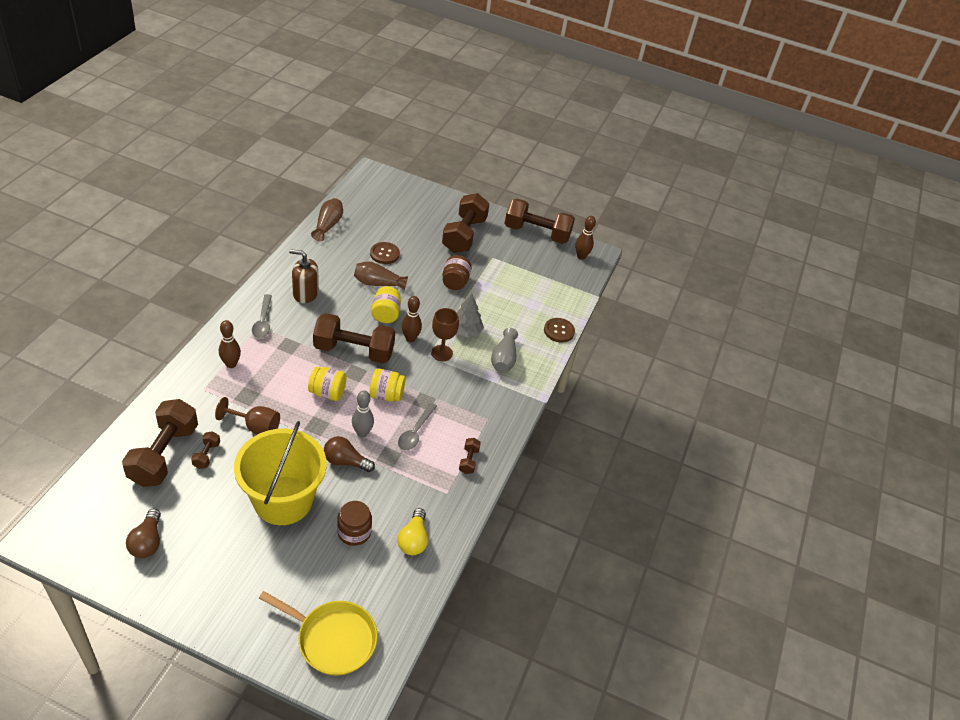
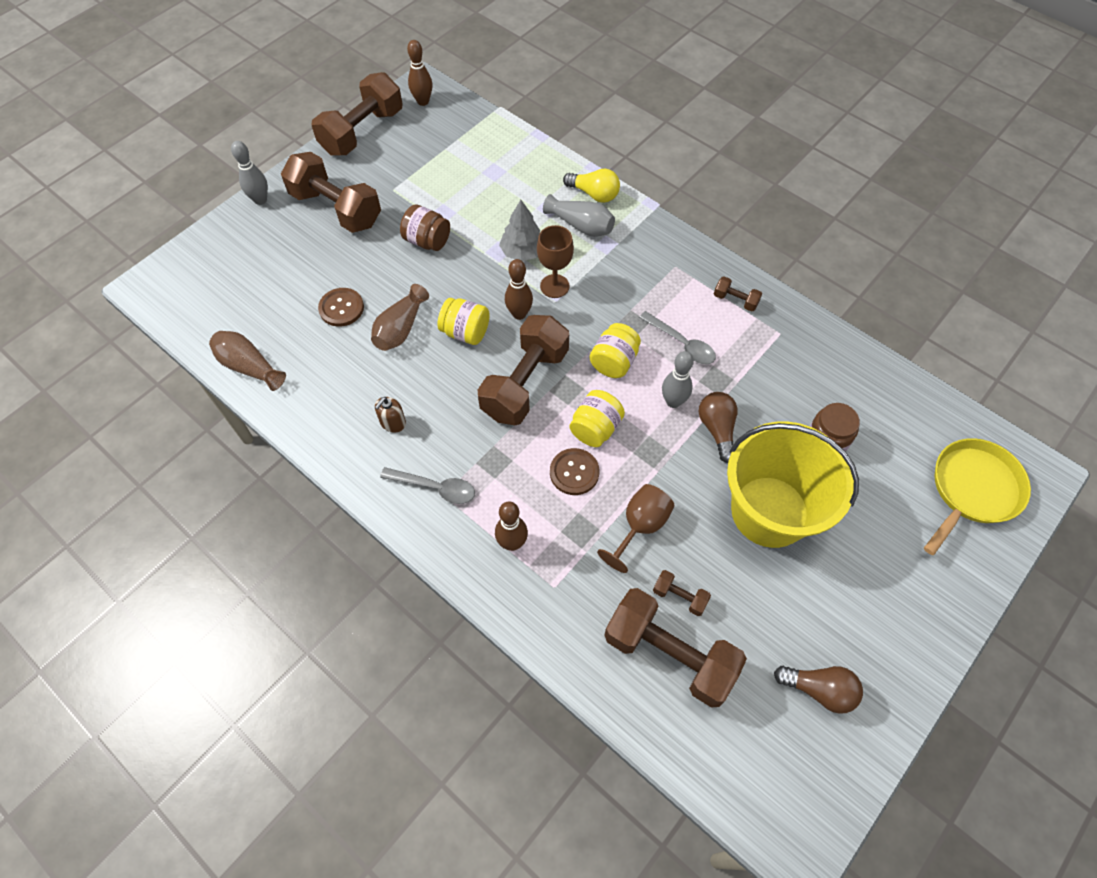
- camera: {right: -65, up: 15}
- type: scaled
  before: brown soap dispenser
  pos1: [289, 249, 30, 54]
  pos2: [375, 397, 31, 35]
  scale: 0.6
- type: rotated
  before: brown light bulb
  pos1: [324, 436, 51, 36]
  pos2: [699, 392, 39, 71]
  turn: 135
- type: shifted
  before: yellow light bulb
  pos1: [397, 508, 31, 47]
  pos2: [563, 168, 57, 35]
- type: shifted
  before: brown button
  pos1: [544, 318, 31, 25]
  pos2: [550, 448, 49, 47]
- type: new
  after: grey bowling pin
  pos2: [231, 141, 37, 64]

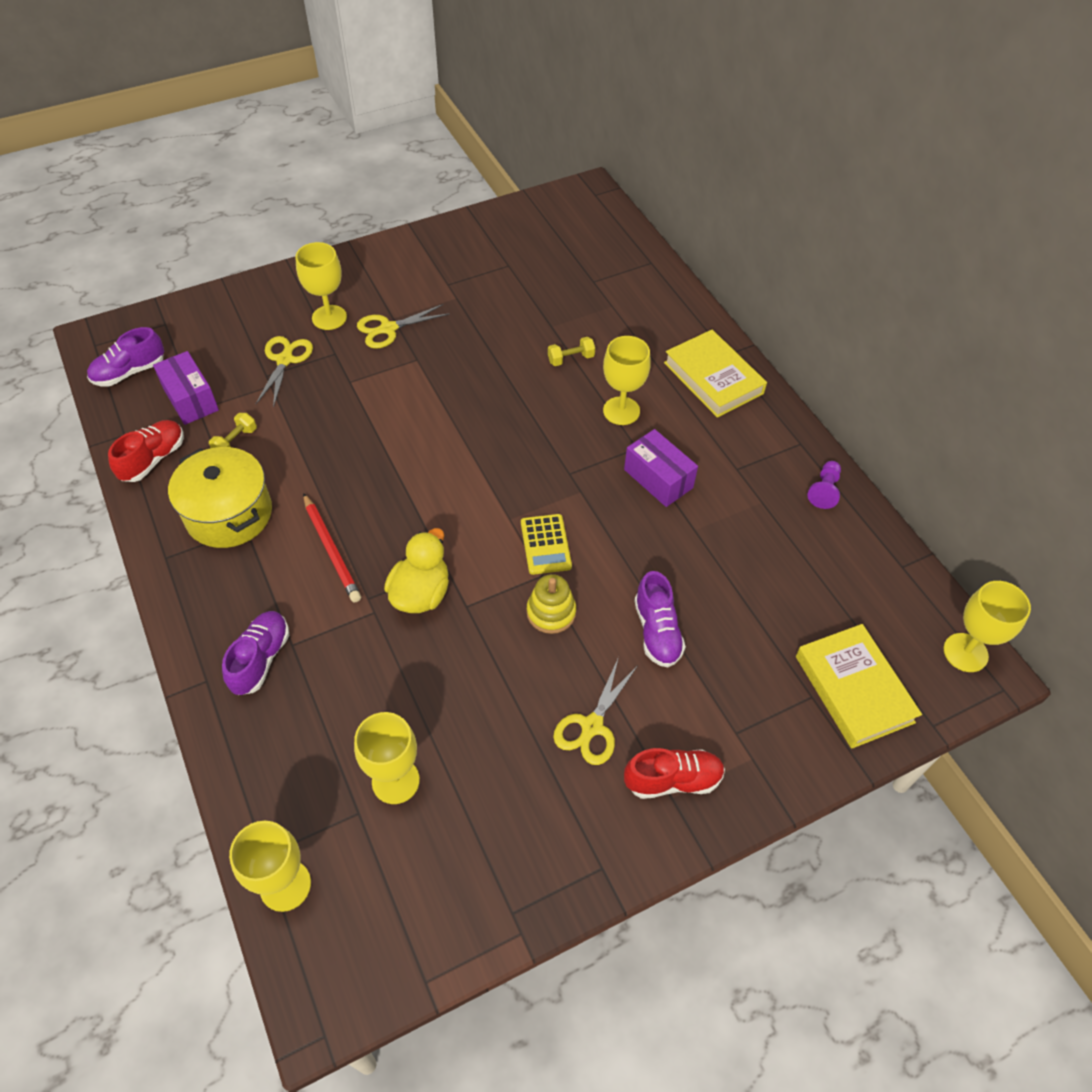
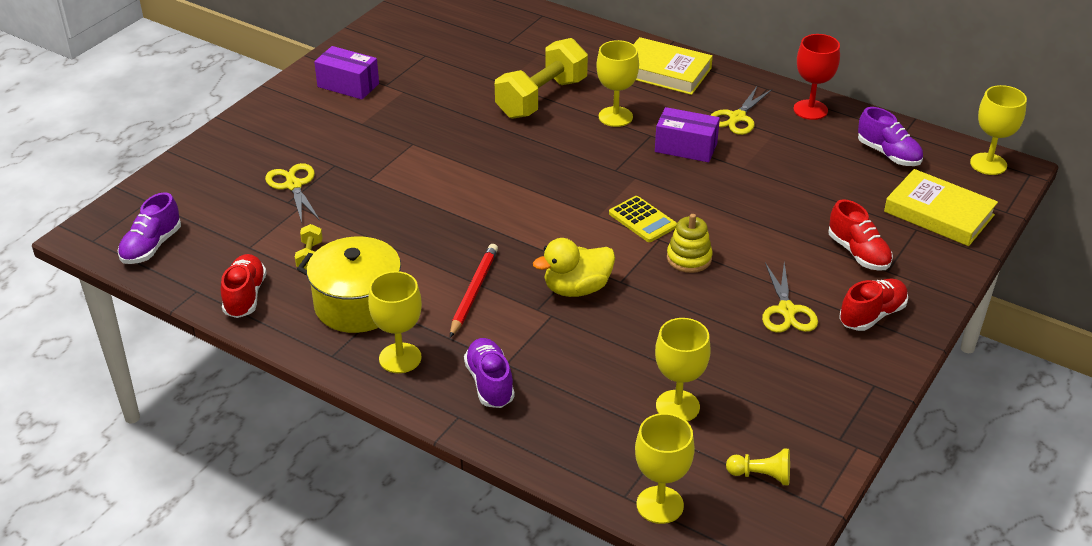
- camera: {right: -30, up: -15}
- type: shifted
  before: purple box
  pos1: [153, 351, 66, 74]
  pos2: [314, 46, 65, 53]
- type: shifted
  before: yellow goblet
  pos1: [295, 242, 52, 88]
  pos2: [368, 271, 54, 102]
- type: rotated
  before: red pencil
  pos1: [303, 493, 58, 109]
  pos2: [450, 244, 48, 94]
  turn: -105
- type: shifted
  before: yellow scissors
  pos1: [357, 304, 93, 45]
  pos2: [710, 85, 62, 50]
- type: rotated
  before: yellow duck
  pos1: [384, 528, 65, 85]
  pos2: [533, 238, 82, 59]
  turn: -105
- type: scaled
  before: yellow dumbbell
  pos1: [548, 337, 47, 29]
  pos2: [495, 38, 93, 81]
  scale: 2.39
- type: shifted
  before: purple shoe
  pos1: [634, 571, 52, 96]
  pos2: [858, 107, 65, 59]
- type: swapped
  before: purple pawn
  after: red goblet
  pos1: [807, 461, 34, 48]
  pos2: [793, 34, 47, 86]
- type: new
  after: yellow pawn
  pos2: [726, 449, 64, 36]
- type: new
  after: red shoe
  pos2: [829, 199, 64, 72]

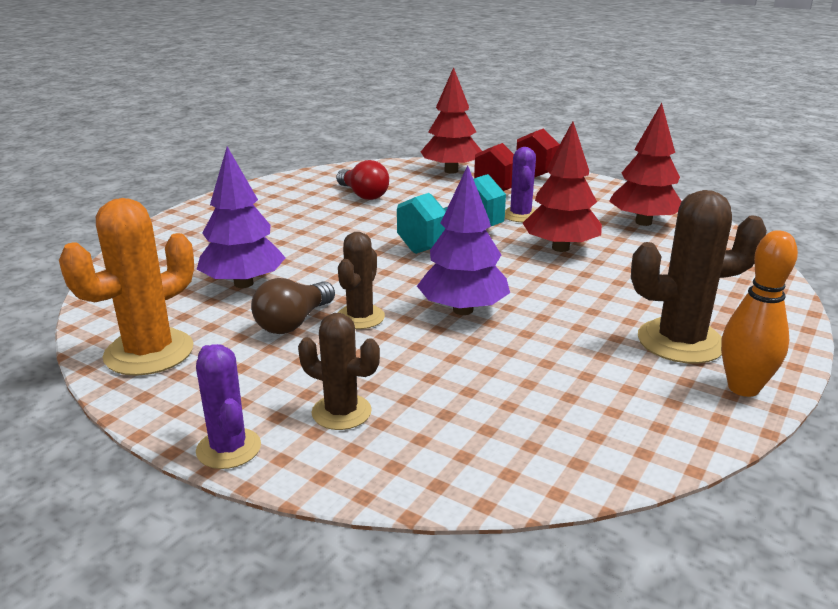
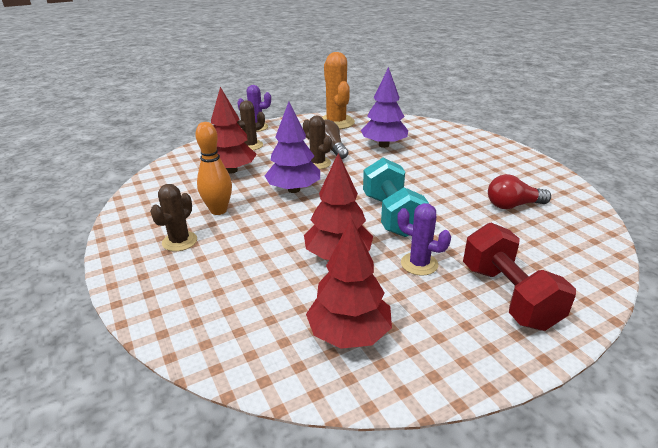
- camera: {right: 120, up: 5}
- type: shifted
  before: red tree
  pos1: [421, 67, 61, 107]
  pos2: [211, 87, 46, 86]
- type: scaled
  before: brown cactus
  pos1: [631, 190, 136, 174]
  pos2: [150, 184, 47, 67]
  scale: 0.61
- type: shifted
  before: orange bowling pin
  pos1: [721, 230, 77, 167]
  pos2: [195, 122, 37, 93]

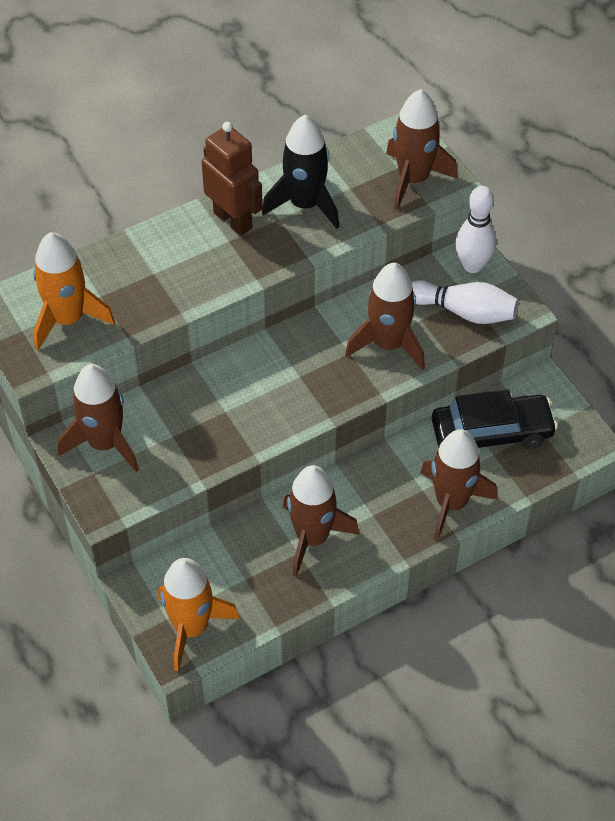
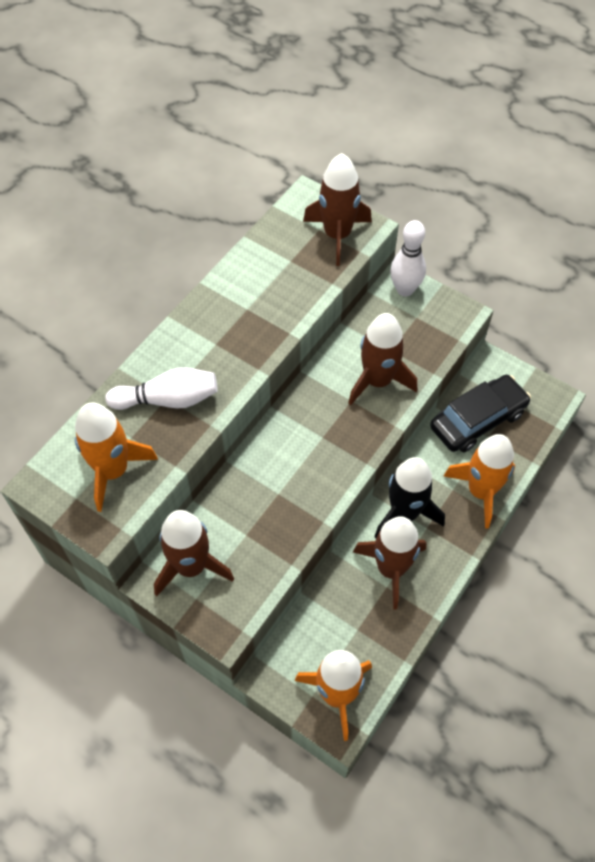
- camera: {right: -25, up: 5}
- type: gone
  before: brown robot
  pos1: [202, 122, 61, 114]
- type: shifted
  before: black rocket
  pos1: [262, 115, 77, 114]
  pos2: [374, 457, 71, 81]
- type: shifted
  before: white bowling pin
  pos1: [412, 280, 106, 44]
  pos2: [105, 367, 113, 43]
- type: repainted
  before: brown rocket
  after: orange rocket
  pos1: [420, 429, 78, 112]
  pos2: [444, 434, 71, 94]

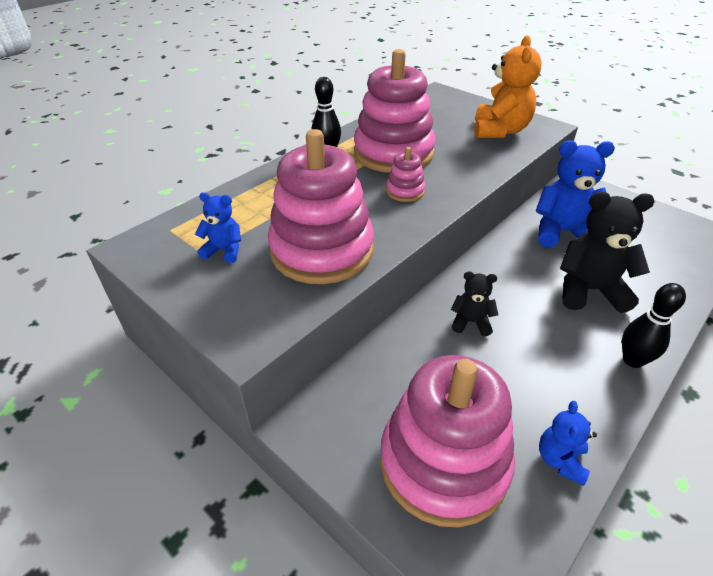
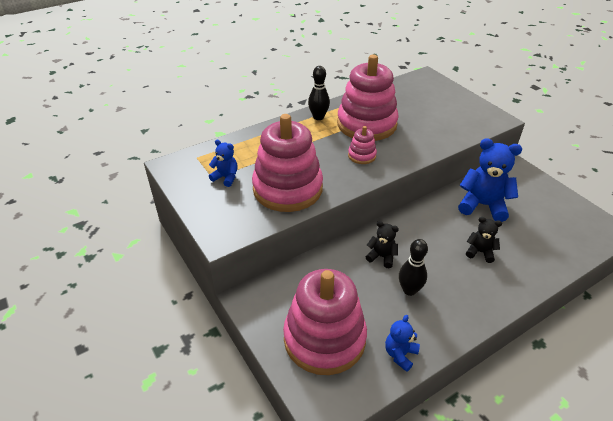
- camera: {right: 15, up: 0}
- type: gone
  before: orange teddy bear
  pos1: [474, 35, 68, 103]
- type: scaled
  before: black teddy bear
  pos1: [560, 192, 95, 121]
  pos2: [466, 217, 36, 46]
  scale: 0.53
- type: shifted
  before: black bowling pin
  pos1: [622, 283, 64, 85]
  pos2: [399, 239, 29, 57]

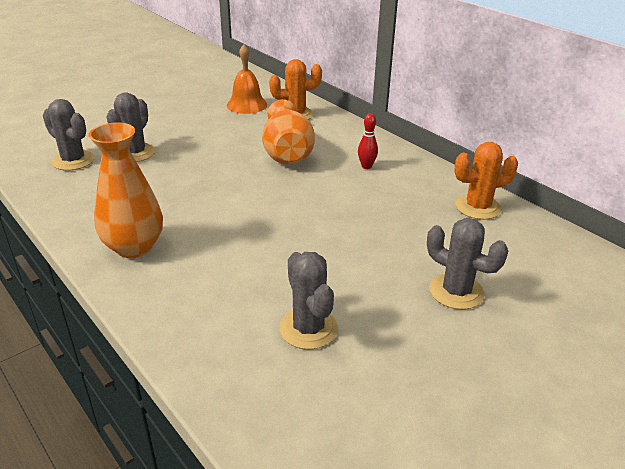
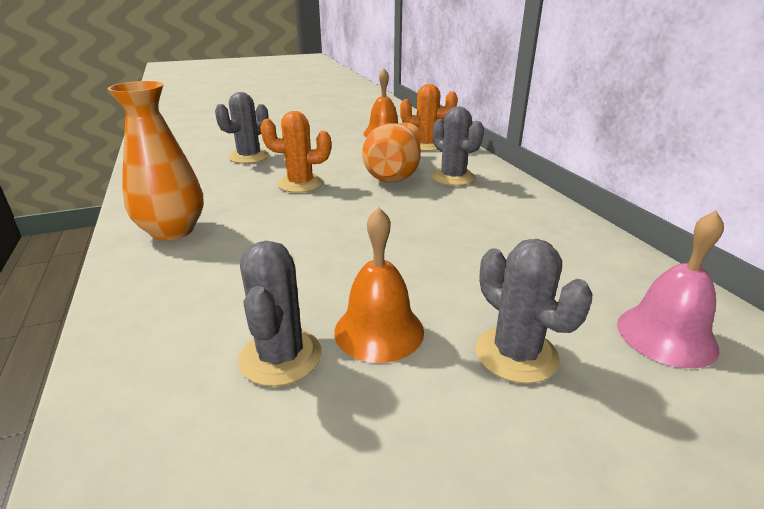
- camera: {right: 20, up: -5}
- type: shifted
  before: grey cactus
  pos1: [43, 99, 51, 72]
  pos2: [431, 106, 53, 80]
- type: gone
  before: red bowling pin
  pos1: [358, 113, 20, 56]
- type: shifted
  before: orange cactus
  pos1: [454, 142, 64, 78]
  pos2: [260, 111, 71, 82]
- type: new
  after: orange bell
  pos2: [334, 207, 90, 156]
- type: new
  after: pink bell
  pos2: [617, 211, 107, 157]

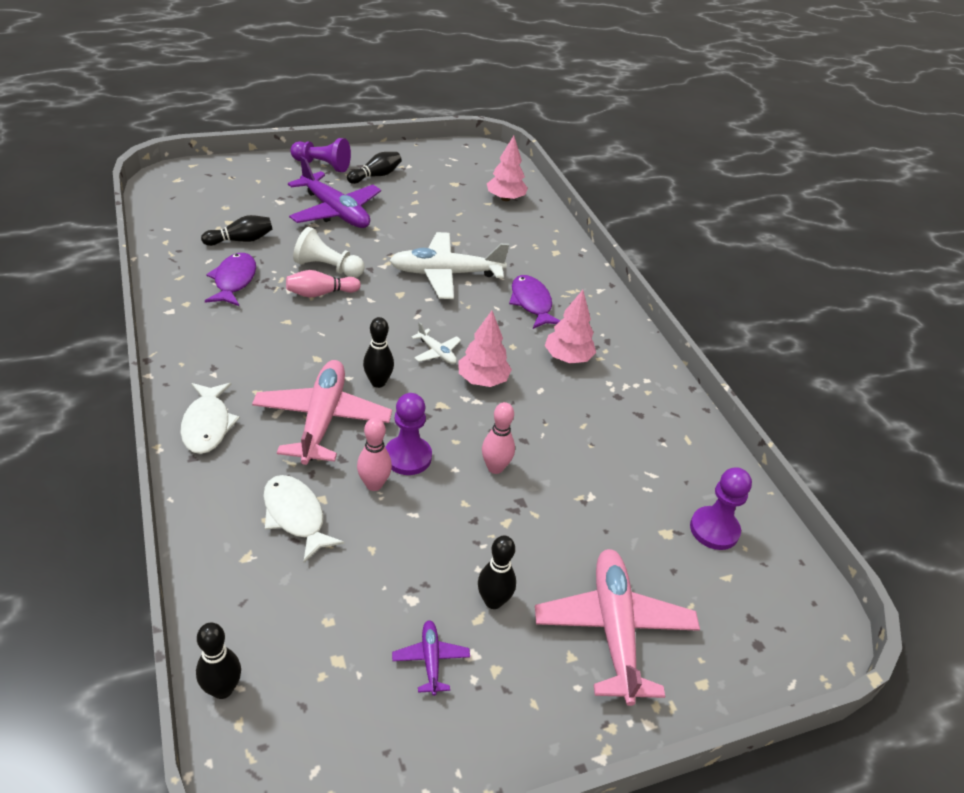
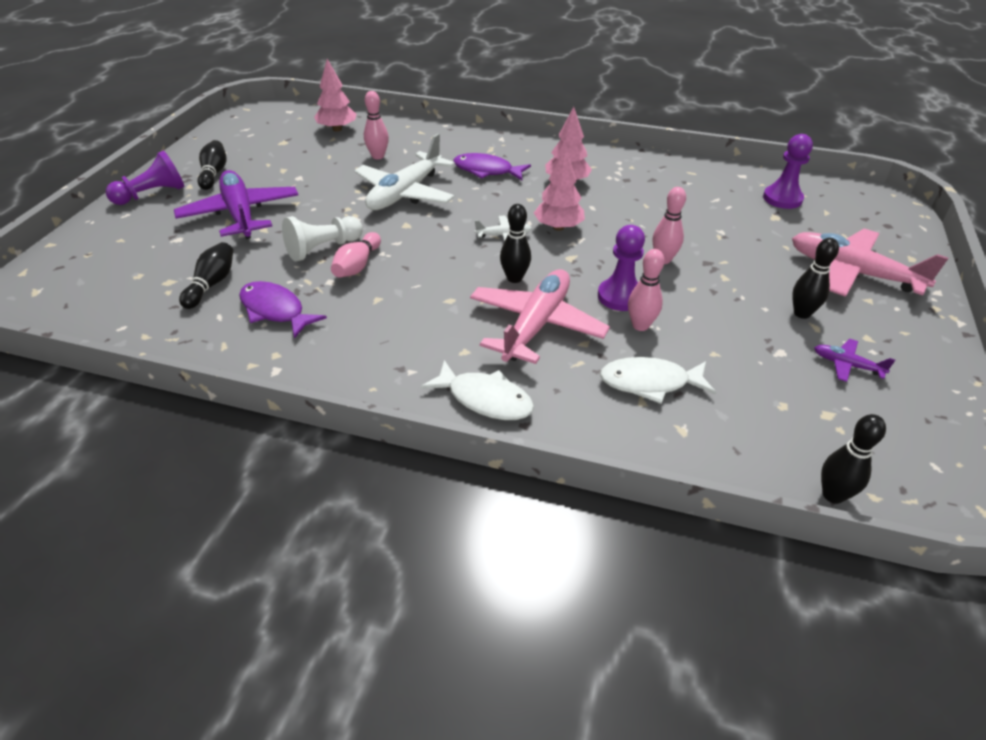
- camera: {right: -50, up: 0}
- type: rotated
  before: pink plane
  pos1: [252, 360, 140, 105]
  pos2: [470, 269, 140, 95]
  turn: 75
- type: rotated
  before: purple plane
  pos1: [288, 156, 93, 72]
  pos2: [174, 170, 124, 69]
  turn: -105
- type: new
  after: pink bowling pin
  pos2: [364, 91, 25, 68]

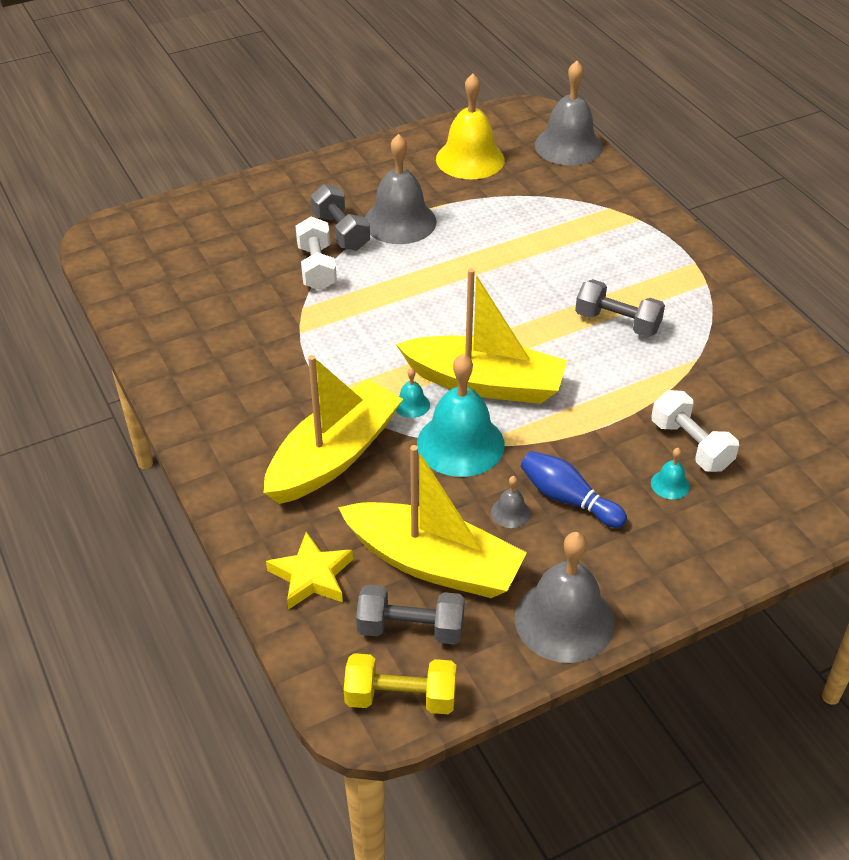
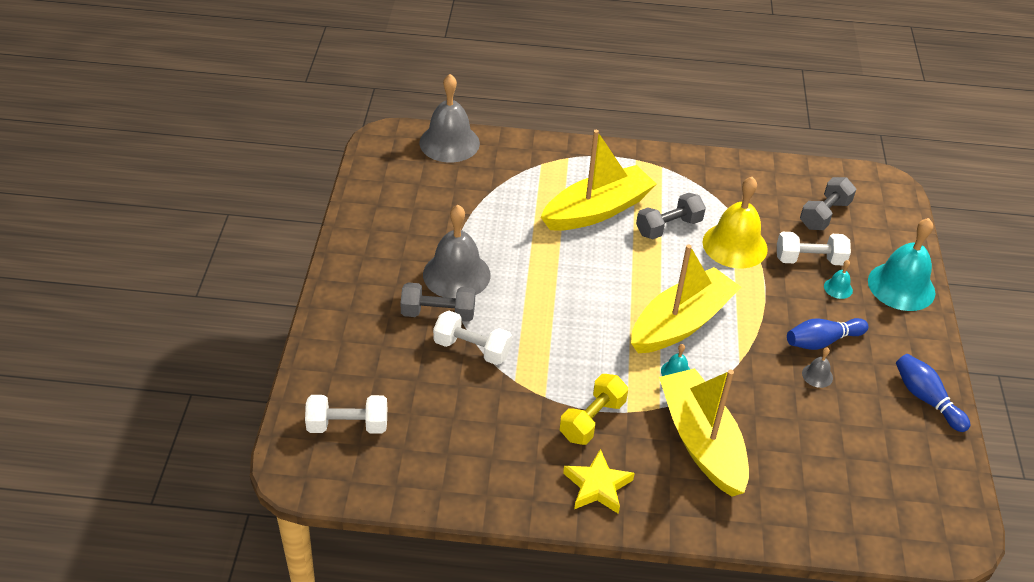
- camera: {right: -60, up: 0}
- type: shifted
  before: yellow star
  pos1: [266, 532, 87, 78]
  pos2: [563, 449, 72, 65]
- type: shifted
  before: yellow boat
  pos1: [338, 445, 189, 153]
  pos2: [541, 130, 115, 101]
- type: shifted
  before: yellow dumbbell
  pos1: [344, 653, 112, 61]
  pos2: [560, 374, 68, 71]
- type: shifted
  before: grey dumbbell
  pos1: [356, 585, 109, 60]
  pos2: [800, 177, 56, 53]
- type: shifted
  before: turquoise bell
  pos1: [417, 354, 88, 123]
  pos2: [868, 218, 67, 93]
- type: shifted
  before: yellow bell
  pos1: [436, 74, 69, 105]
  pos2: [702, 177, 66, 91]
- type: swapped
  before: grey bell
  after: blue bowling pin
  pos1: [515, 532, 100, 131]
  pos2: [896, 354, 74, 78]
- type: new
  after: white dumbbell
  pos2: [305, 395, 82, 39]

